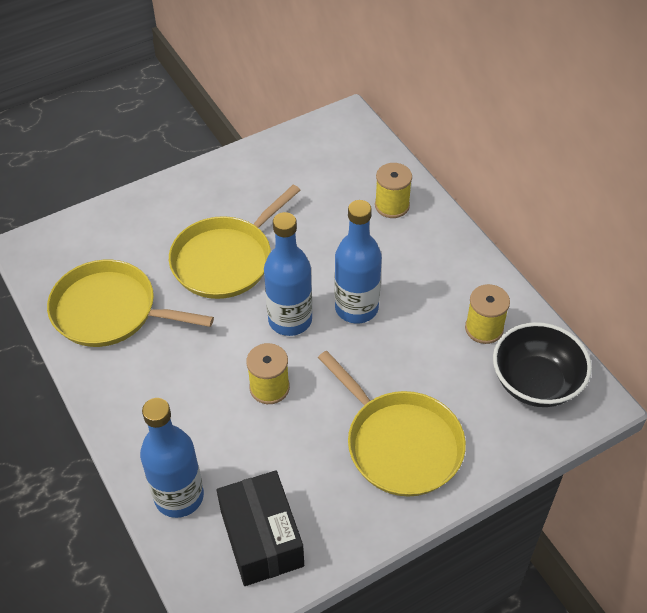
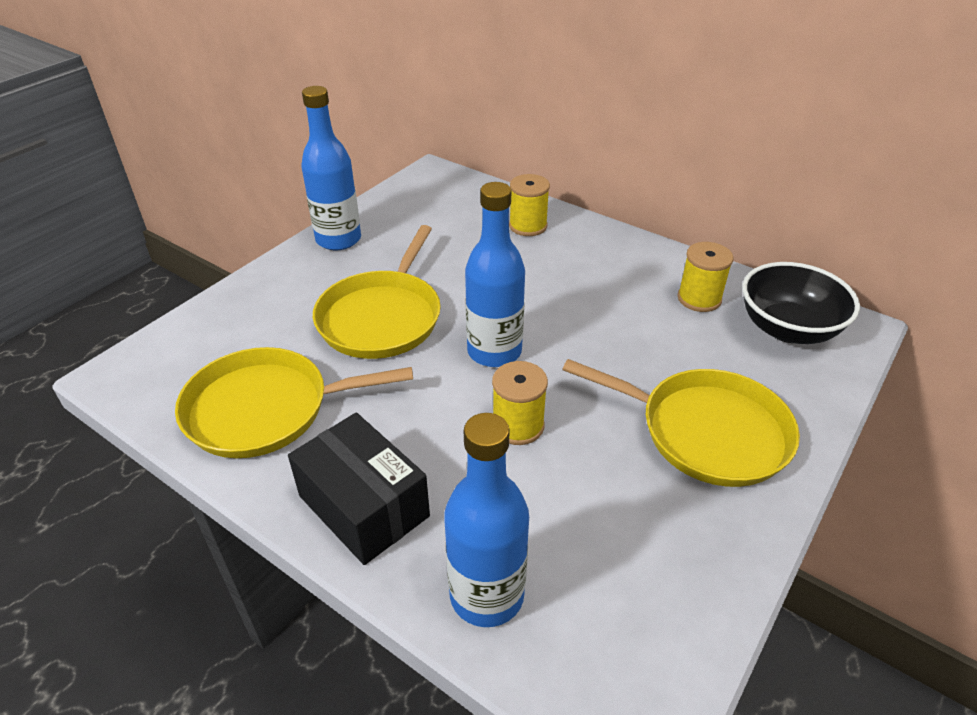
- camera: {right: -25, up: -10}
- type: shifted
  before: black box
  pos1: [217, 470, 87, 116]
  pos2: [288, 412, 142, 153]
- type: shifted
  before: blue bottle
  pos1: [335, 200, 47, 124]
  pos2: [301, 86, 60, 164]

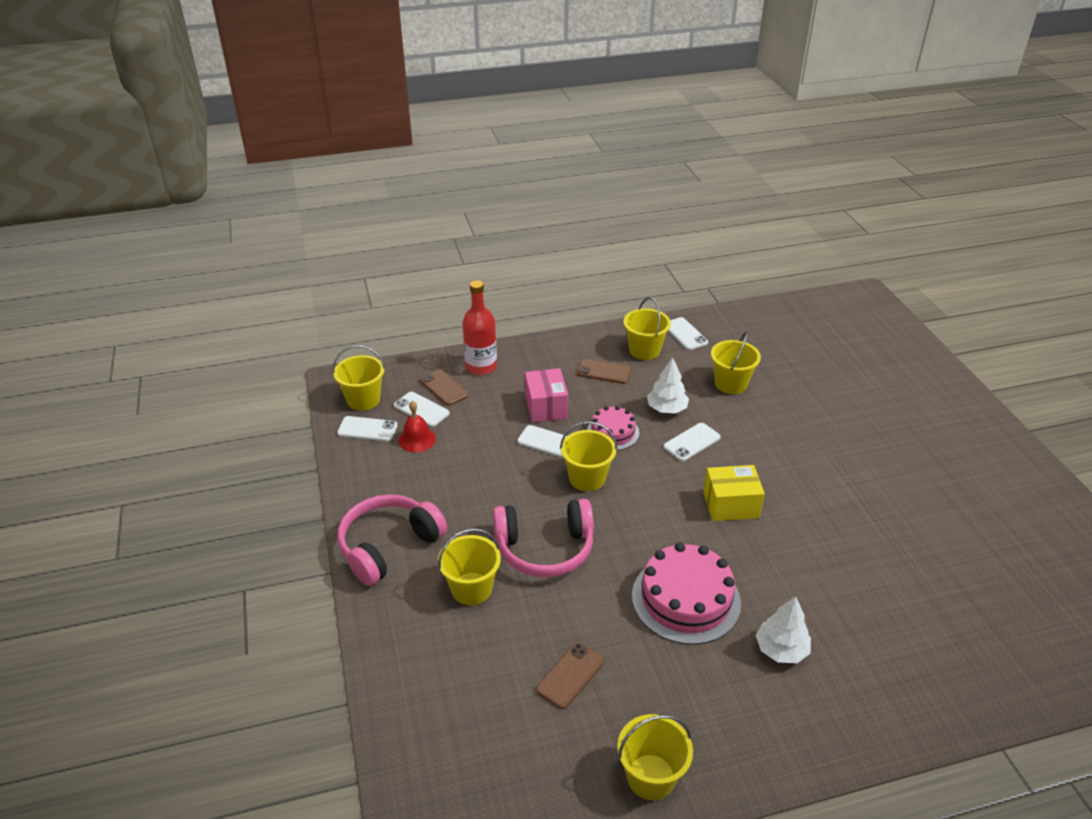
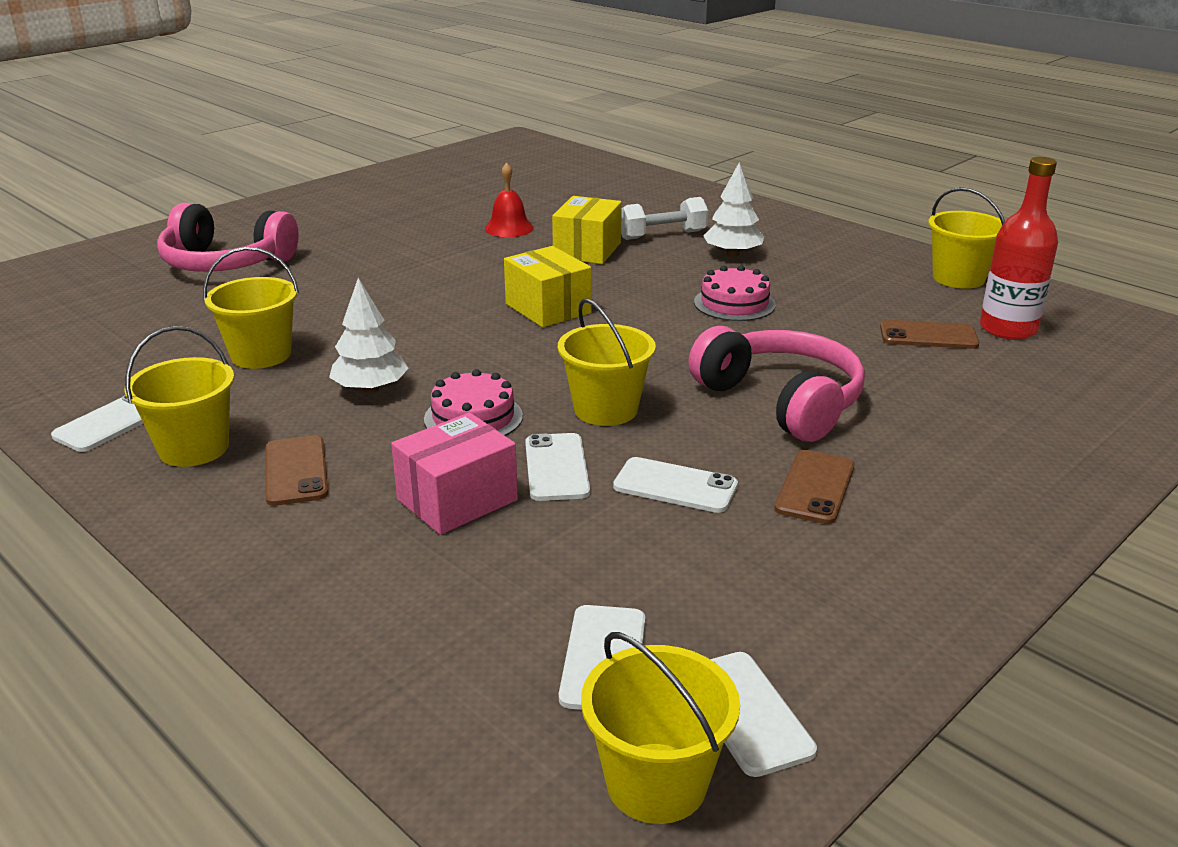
- camera: {right: -120, up: -10}
- type: shifted
  before: pink headphones
  pos1: [337, 494, 110, 92]
  pos2: [157, 202, 142, 70]
- type: shifted
  before: red bell
  pos1: [398, 400, 38, 52]
  pos2: [485, 162, 49, 75]
- type: shifted
  before: brown phone
  pos1: [420, 369, 49, 37]
  pos2: [774, 450, 80, 74]
- type: gone
  before: yellow bucket
  pos1: [438, 528, 63, 77]
- type: shifted
  before: red bottle
  pos1: [462, 280, 35, 95]
  pos2: [980, 157, 78, 183]
- type: scaled
  before: pink cake
  pos1: [632, 542, 109, 103]
  pos2: [694, 265, 82, 56]
  scale: 0.58
- type: shifted
  before: white phone
  pos1: [663, 423, 58, 38]
  pos2: [613, 457, 125, 56]
- type: new
  after: yellow box
  pos2: [552, 196, 70, 68]
- type: new
  after: white dumbbell
  pos2: [621, 197, 87, 43]

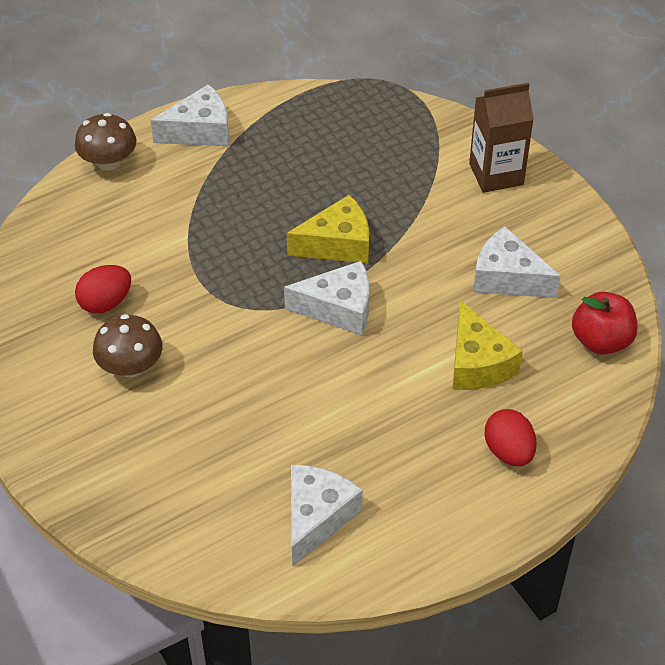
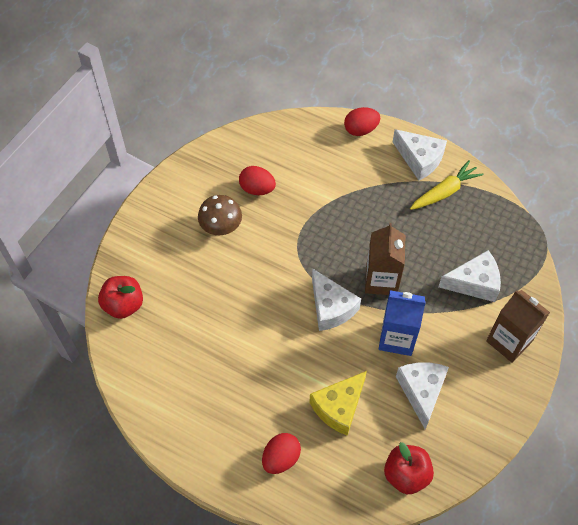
- camera: {right: 60, up: 10}
- type: swapped
  before: brown mushroom
  after: red egg
  pos1: [75, 113, 61, 58]
  pos2: [344, 107, 36, 29]
- type: swapped
  before: yellow cheese
  after: brown carton
  pos1: [287, 195, 82, 69]
  pos2: [365, 223, 41, 72]
- type: shifted
  before: white cheese
  pos1: [291, 465, 72, 102]
  pos2: [438, 250, 63, 52]
- type: new
  after: red apple
  pos2: [98, 276, 45, 43]
- type: new
  after: blue carton
  pos2: [379, 290, 47, 66]
- type: new
  after: yellow carrot
  pos2: [410, 160, 73, 50]

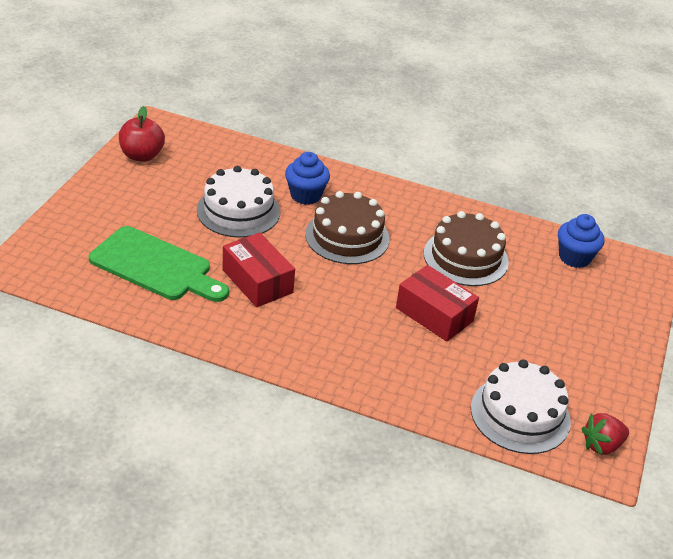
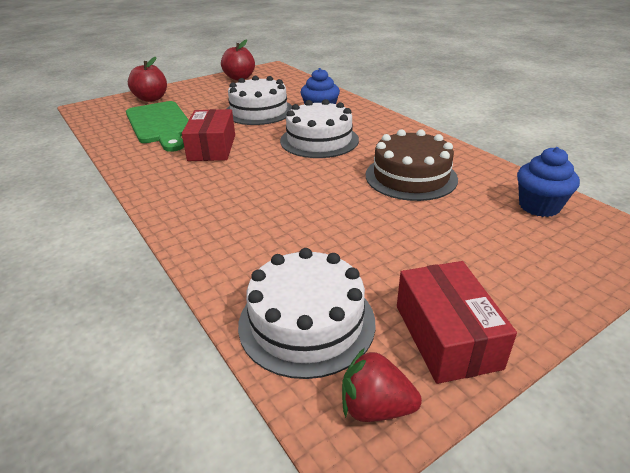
- camera: {right: 40, up: -5}
- type: repainted
  before: brown cake
  after: white cake
  pos1: [305, 191, 85, 73]
  pos2: [280, 99, 79, 59]
- type: shifted
  before: red box
  pos1: [396, 265, 83, 77]
  pos2: [397, 261, 120, 123]
- type: new
  after: red apple
  pos2: [128, 57, 39, 45]

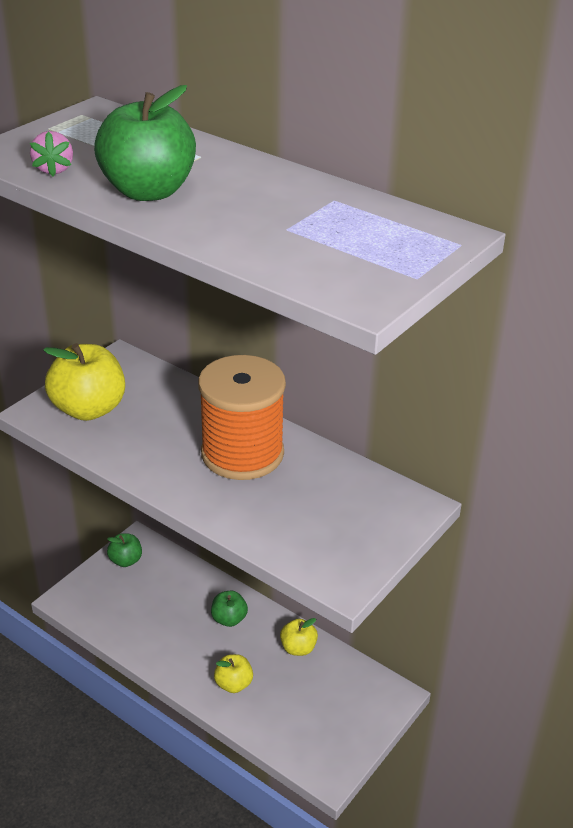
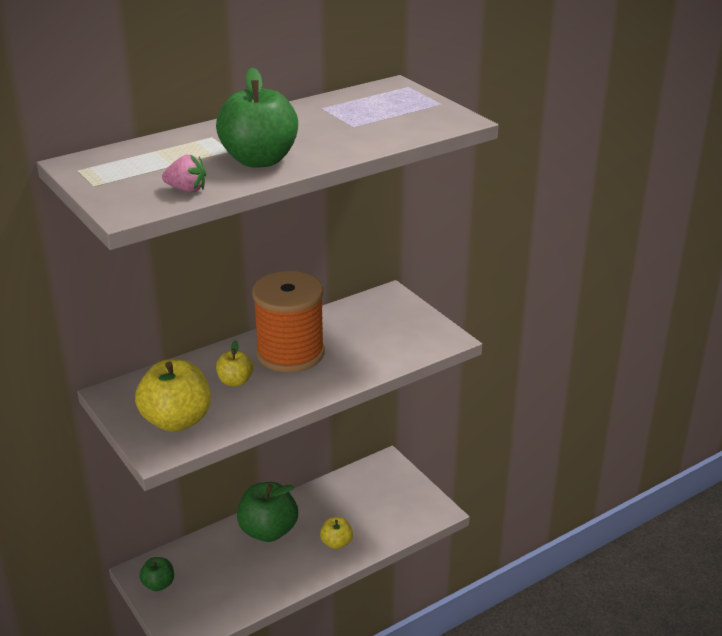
- camera: {right: -70, up: -5}
- type: scaled
  before: green apple
  pos1: [211, 591, 37, 36]
  pos2: [237, 482, 61, 60]
  scale: 1.87
- type: shifted
  before: yellow apple
  pos1: [280, 618, 38, 38]
  pos2: [216, 340, 38, 46]

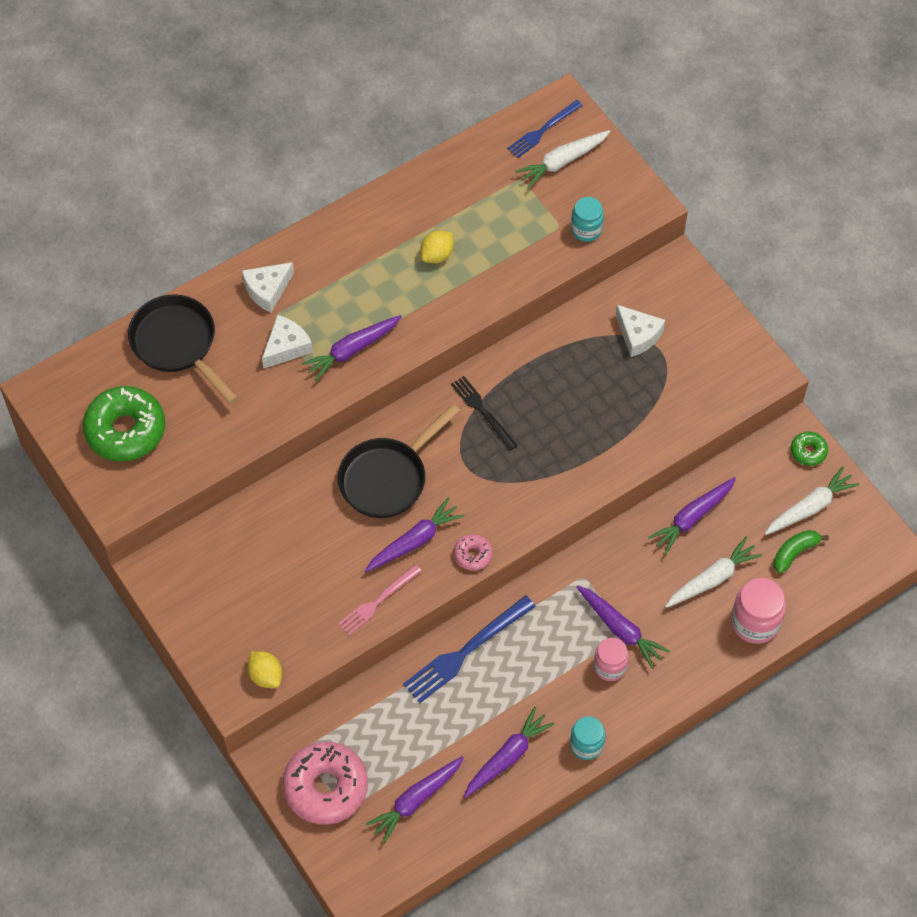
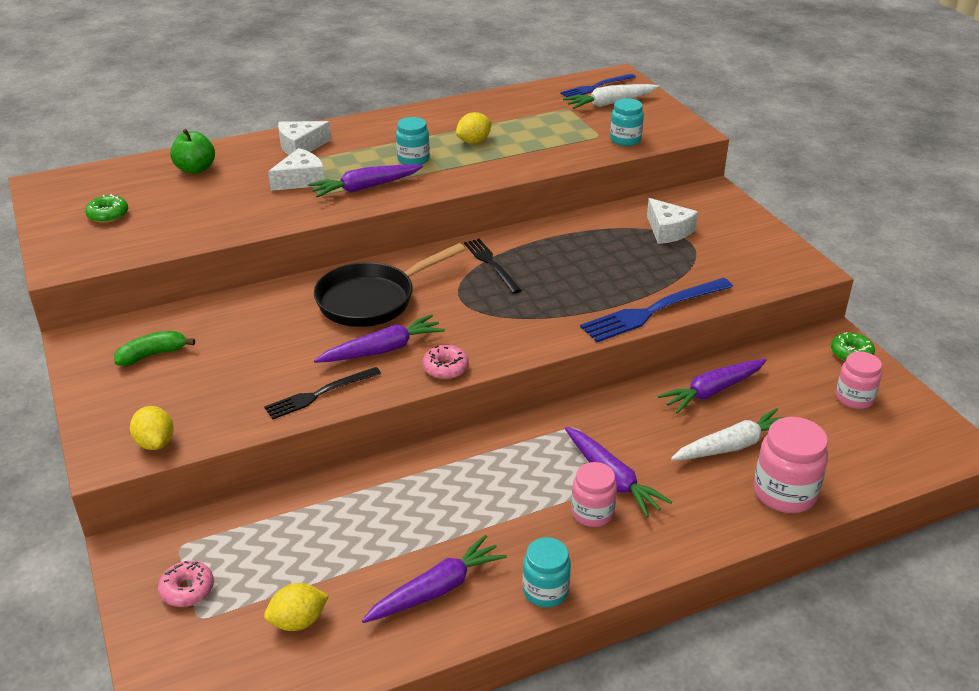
- camera: {right: 10, up: -25}
- type: scaled
  before: green donut
  pos1: [83, 386, 82, 76]
  pos2: [85, 194, 43, 29]
  scale: 0.47
- type: swapped
  before: black pan
  after: green apple
  pos1: [128, 294, 110, 110]
  pos2: [170, 129, 45, 45]
- type: scaled
  before: pink donut
  pos1: [283, 742, 85, 83]
  pos2: [158, 561, 56, 46]
  scale: 0.47
- type: repainted
  before: pink fork
  after: black fork
  pos1: [338, 564, 84, 72]
  pos2: [264, 367, 117, 52]
- type: swapped
  before: purple carrot
  after: yellow lemon
  pos1: [366, 756, 98, 87]
  pos2: [264, 583, 65, 48]
- type: shifted
  before: blue fork
  pos1: [403, 595, 133, 108]
  pos2: [580, 278, 153, 64]
- type: swapped
  before: white carrot
  after: pink jar
  pos1: [765, 466, 95, 69]
  pos2: [836, 352, 46, 57]
- type: shifted
  before: green banana
  pos1: [773, 530, 56, 43]
  pos2: [114, 331, 81, 35]
- type: new
  after: turquoise jar
  pos2: [396, 117, 34, 48]

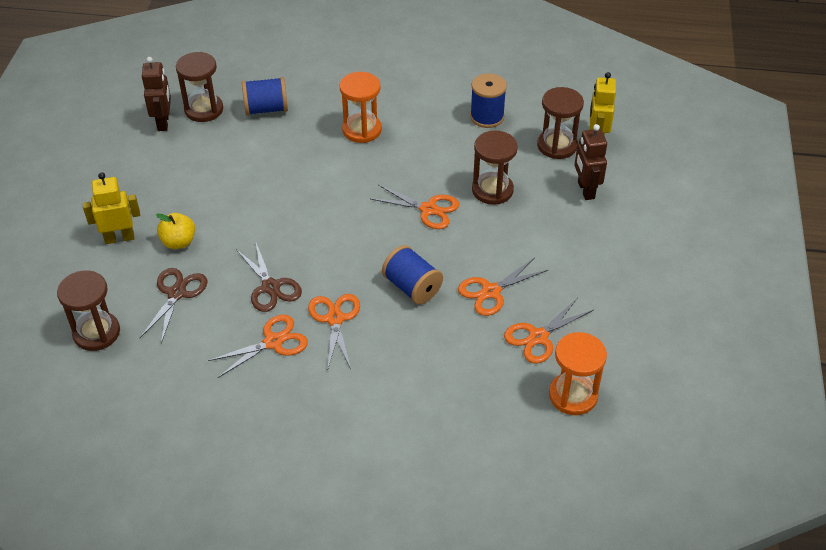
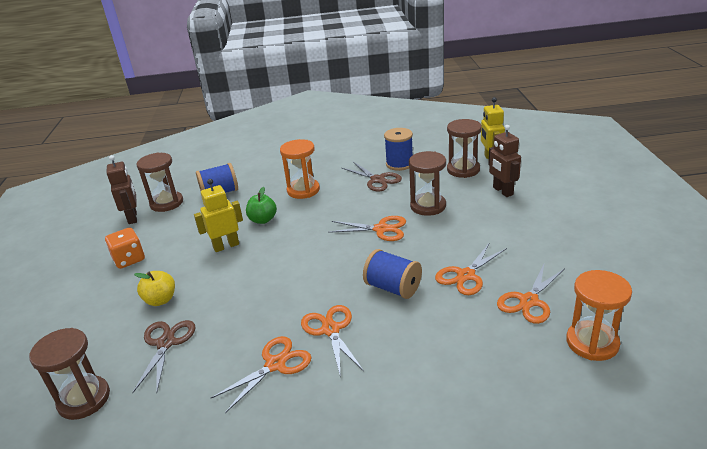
- camera: {right: -10, up: -15}
- type: shifted
  before: yellow robot
  pos1: [83, 172, 57, 72]
  pos2: [194, 179, 49, 73]
- type: shifted
  before: brown scissors
  pos1: [236, 243, 66, 69]
  pos2: [342, 162, 60, 30]
- type: new
  after: orange dice
  pos2: [105, 228, 40, 41]
- type: new
  after: green apple
  pos2: [246, 187, 31, 37]

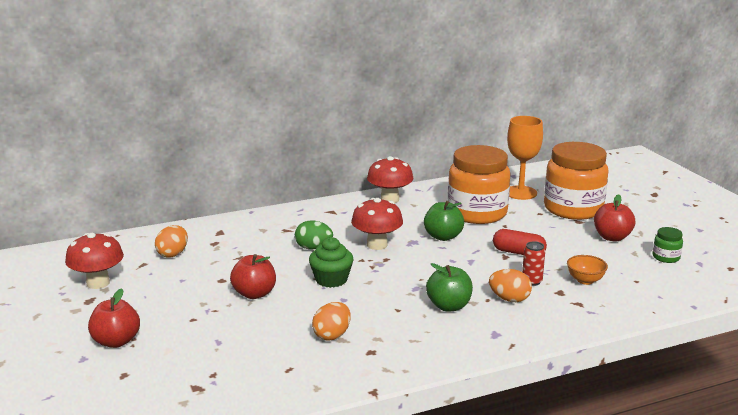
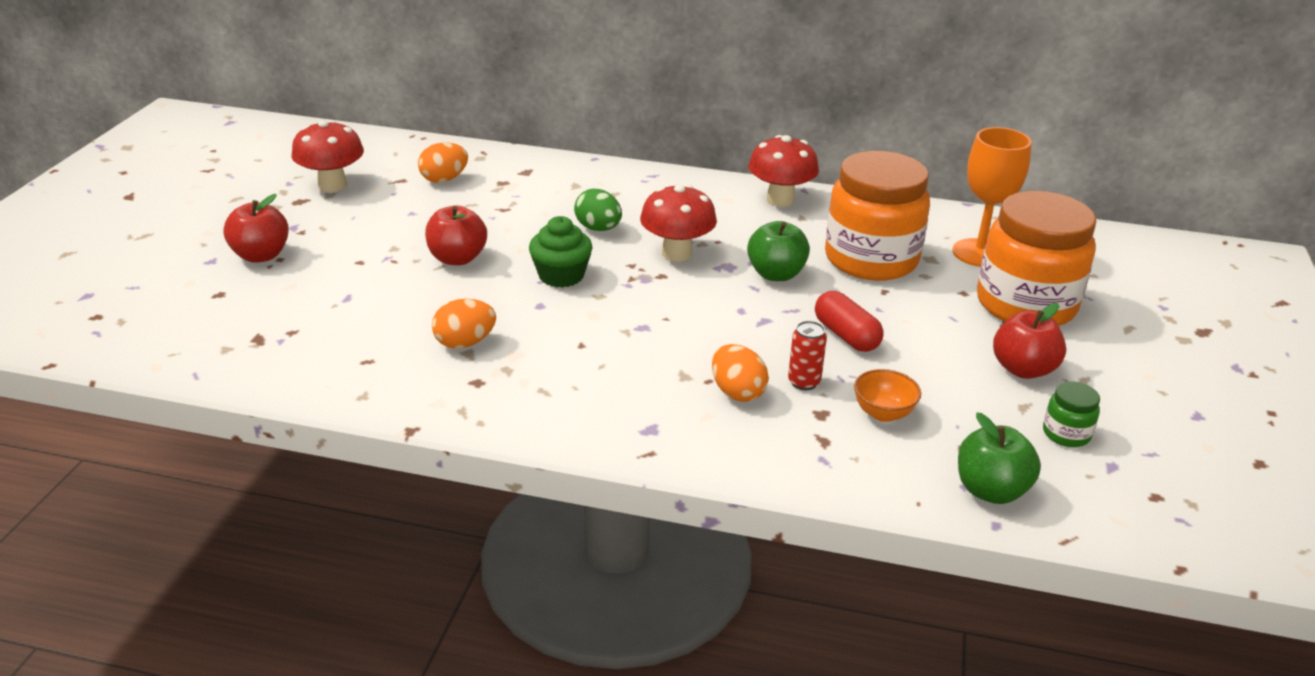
- camera: {right: 35, up: 10}
- type: shifted
  before: green apple
  pos1: [426, 263, 47, 48]
  pos2: [958, 412, 83, 92]

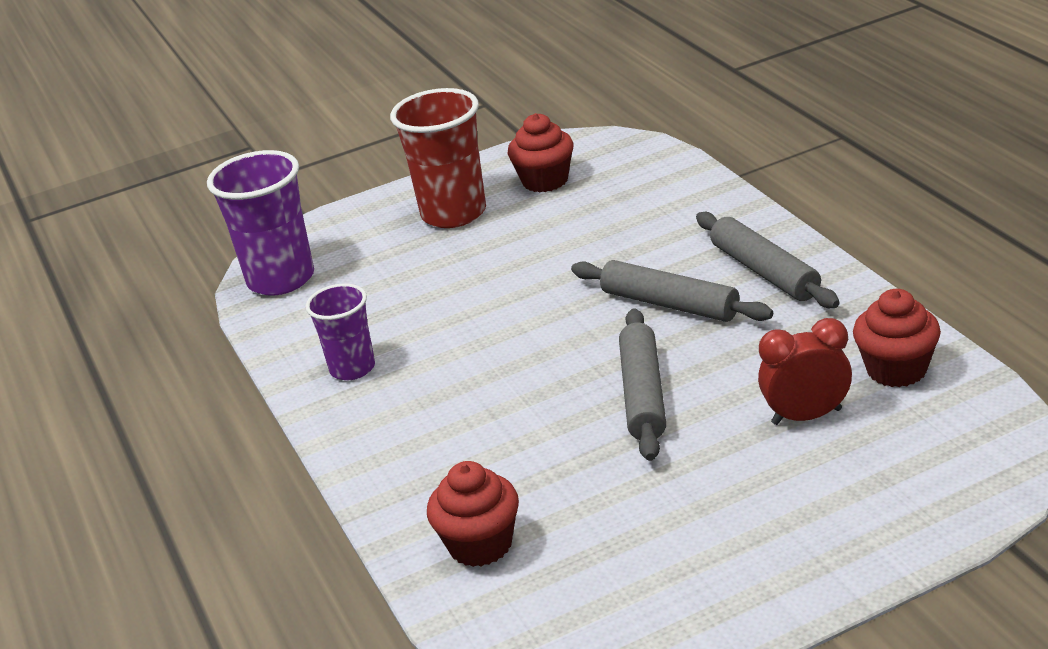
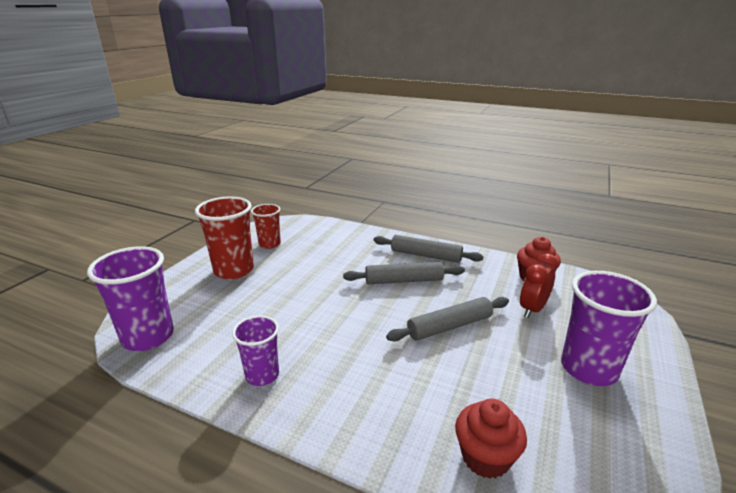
- camera: {right: -45, up: -5}
- type: swapped
  before: red cupcake
  after: red cup
  pos1: [508, 113, 66, 80]
  pos2: [251, 204, 30, 45]
- type: rotated
  before: grey rolling pin
  pos1: [619, 308, 47, 153]
  pos2: [386, 297, 123, 44]
  turn: -75
- type: new
  after: purple cup
  pos2: [561, 271, 96, 115]

